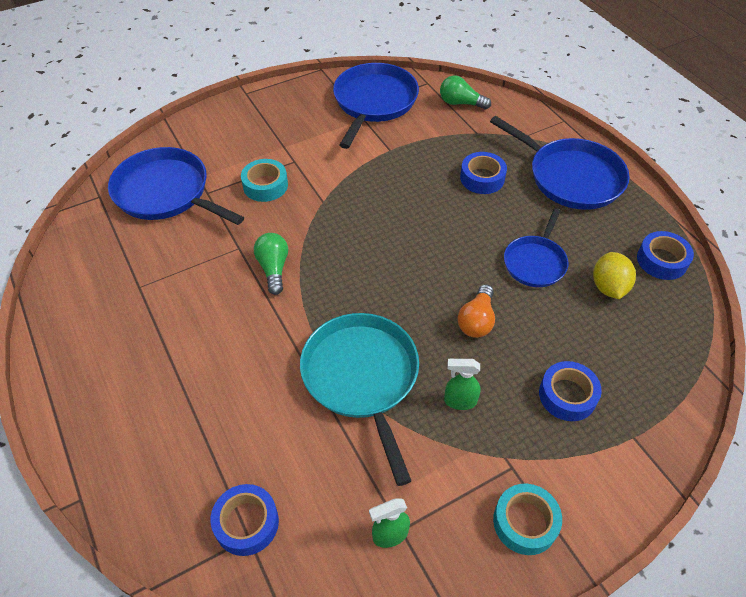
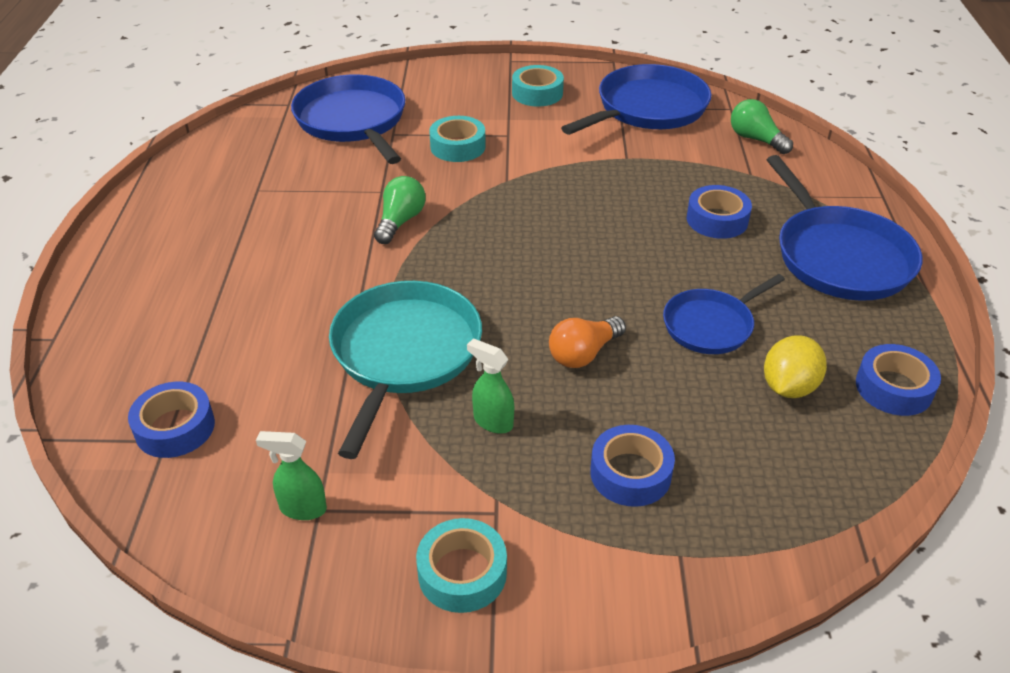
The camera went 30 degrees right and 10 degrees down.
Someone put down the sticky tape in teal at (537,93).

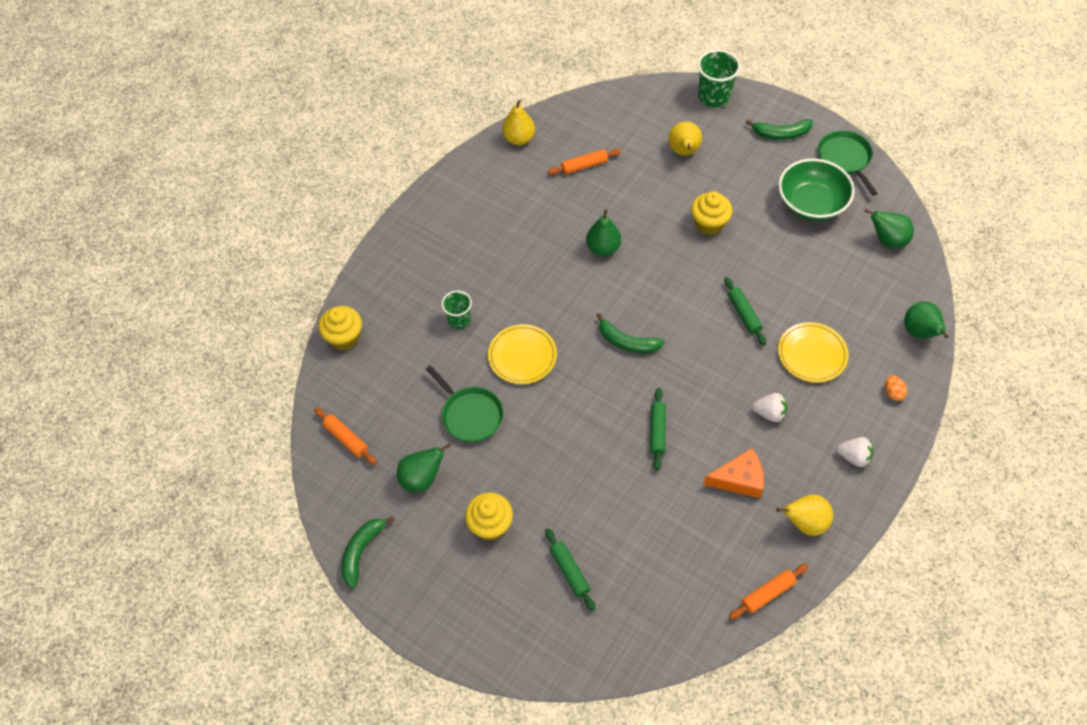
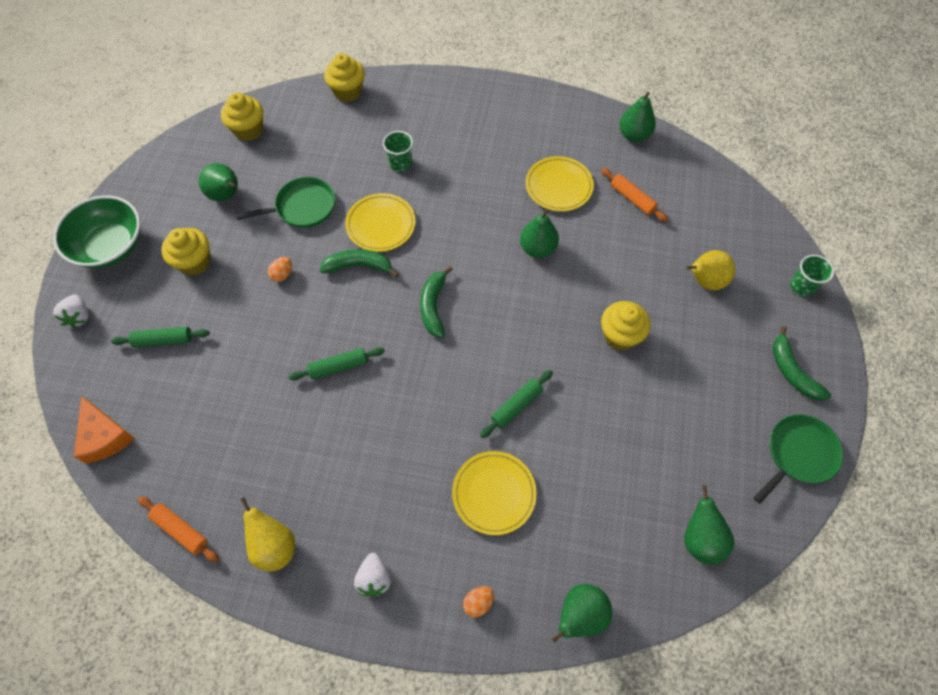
The camera went 65 degrees right and 5 degrees up.
Someone carried the bowl in emerald from (811,203) to (110,246).
Someone carried the berry in pure white from (769,413) to (79,317).
Someone carried the piece of cheese in orange-coloured from (739,479) to (105,436).
Someone rotated the dough roller in emerald at (569,571) by 45 degrees clockwise.
Someone swapped the dough roller in orange-coloured at (346,439) for the muffin in bright yellow at (248,130).
Someone rotated the pan in emerald at (470,415) by 135 degrees counterclockwise.
Someone put down the toy egg in orange-coloured at (282,274).
Someone carried the banana fruit in emerald from (361,551) to (359,266).
Someone put down the flat dish in bright yellow at (558,186).
Someone repainted the toy pear in bright yellow at (519,139), which became the toy pear in emerald at (634,135).
Someone scaled the cup in emerald at (714,96) by 0.63.

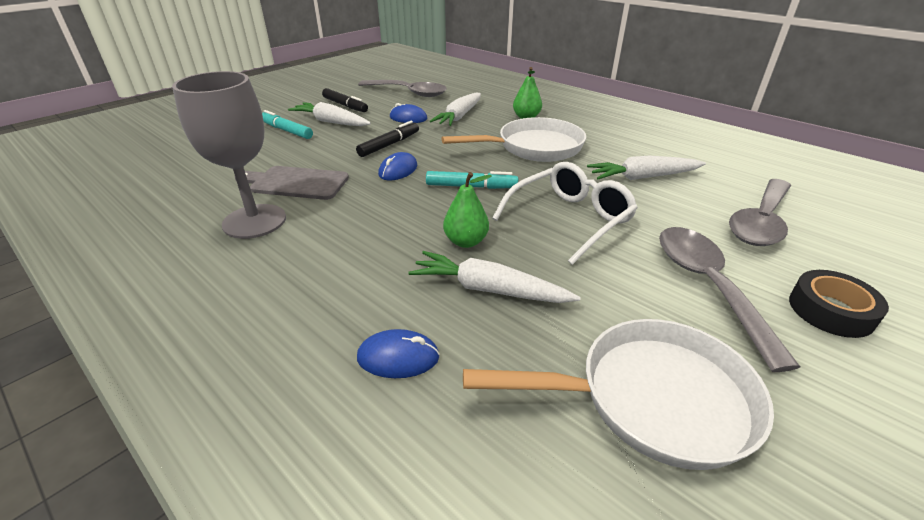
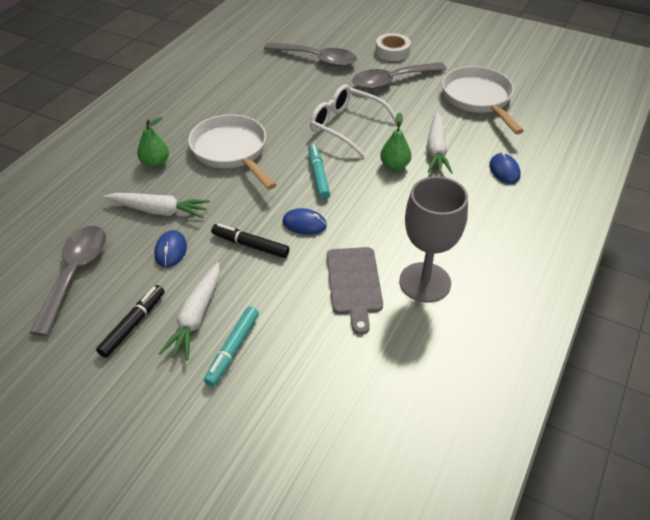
The camera went 105 degrees left and 10 degrees up.
Someone repainted the sticky tape in jet-black at (830,310), which became the sticky tape in pure white at (392,51).
Someone took away the carrot in pure white at (643,177).

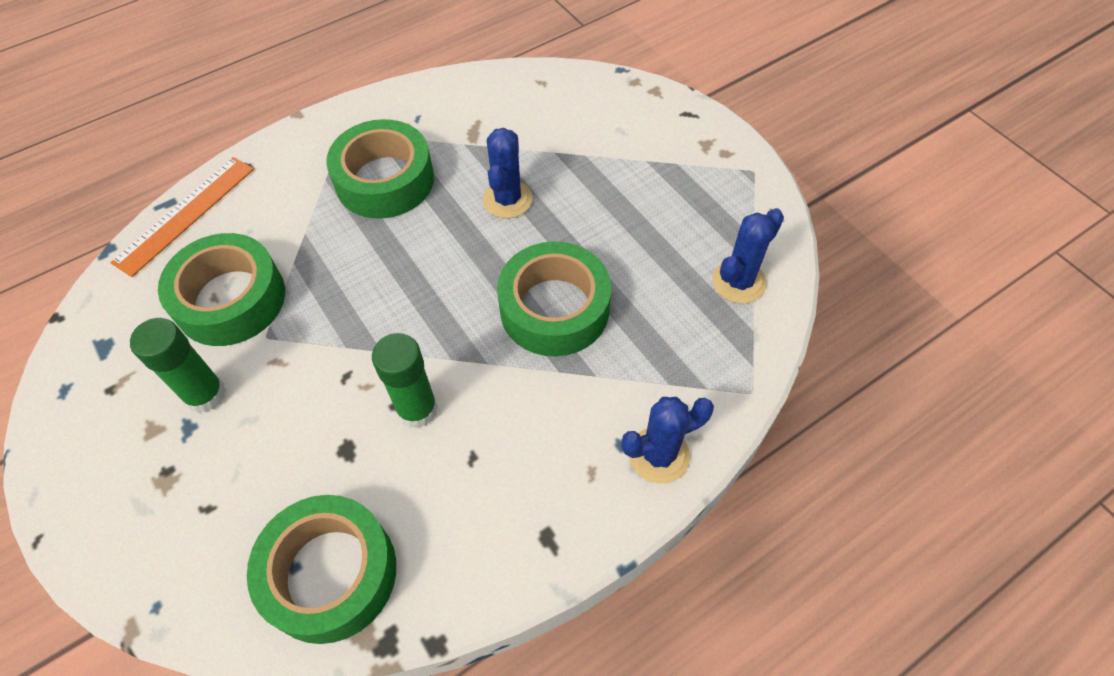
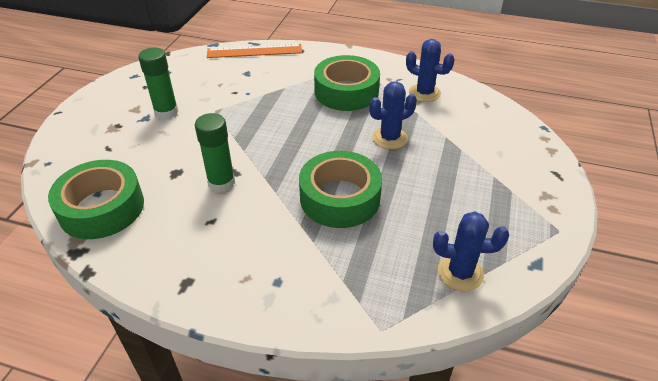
The camera went 50 degrees right and 15 degrees down.
Someone carried the saguaro cactus in blue from (659,455) to (424,93).
Someone took away the sticky tape in emerald at (230,299).

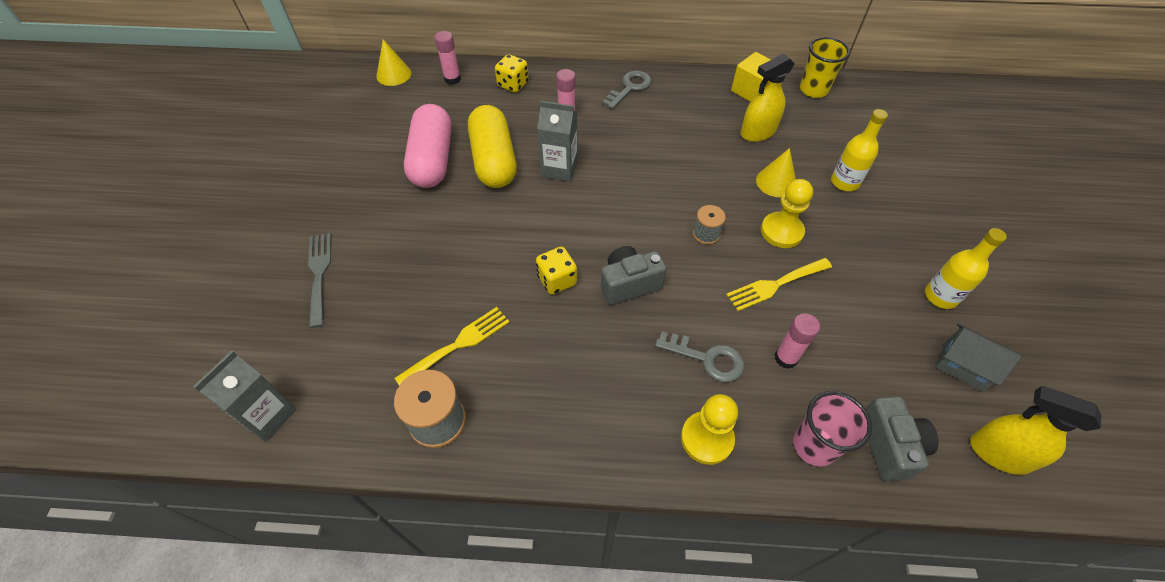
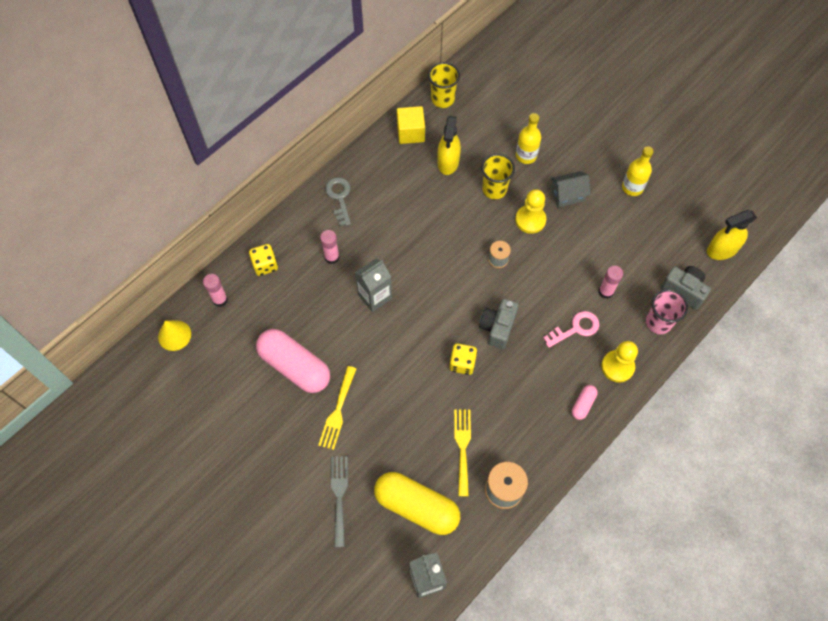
The camera went 50 degrees left and 10 degrees up.
Someone carried the dinner fork in bright yellow from (775,285) to (337,411).
Someone rotated the dinner fork in grey at (319,274) by 60 degrees clockwise.
Someone carried the pill in bright yellow from (494,160) to (417,506).
Someone swapped the solid cone in bright yellow at (776,182) for the cup in bright yellow at (494,189).
Someone repainted the key in grey at (707,358), which became the key in rose-pink at (575,328).
Someone carried the toy house in grey from (963,366) to (567,195).
Someone put down the pill in rose-pink at (583,404).

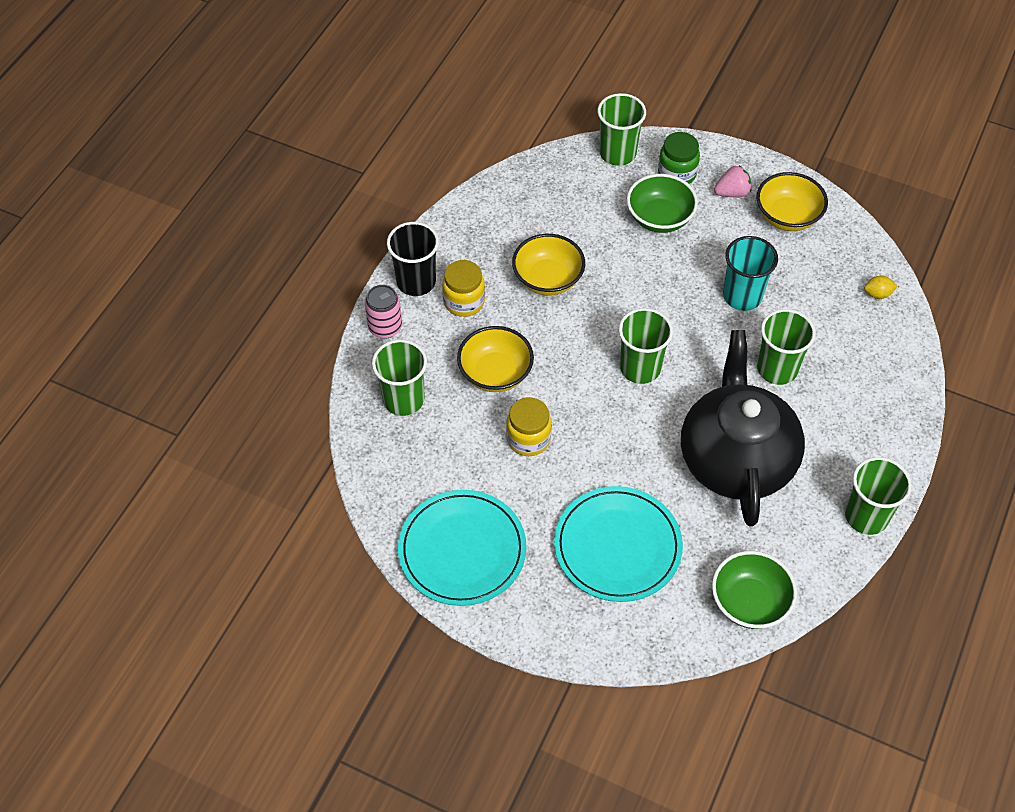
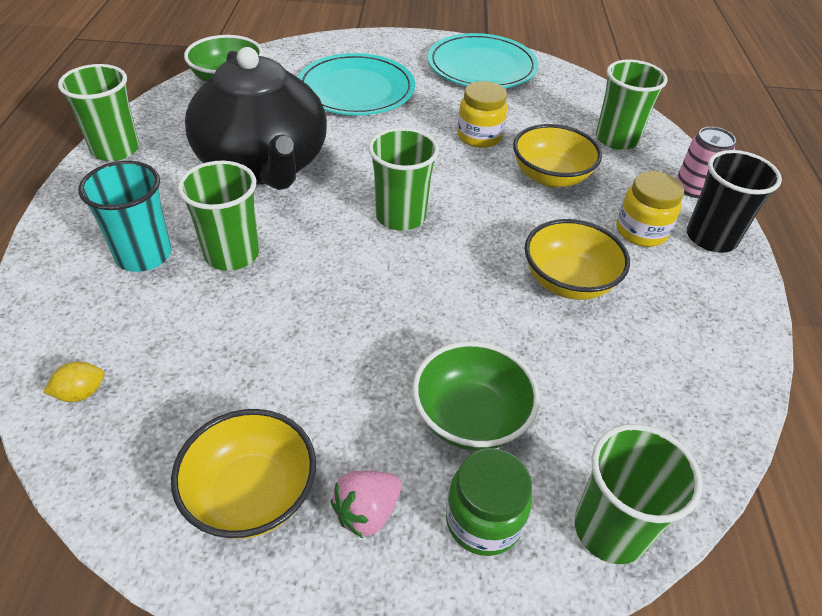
The camera went 155 degrees right and 10 degrees down.
Someone carried the cup in teal from (742,296) to (143,255).

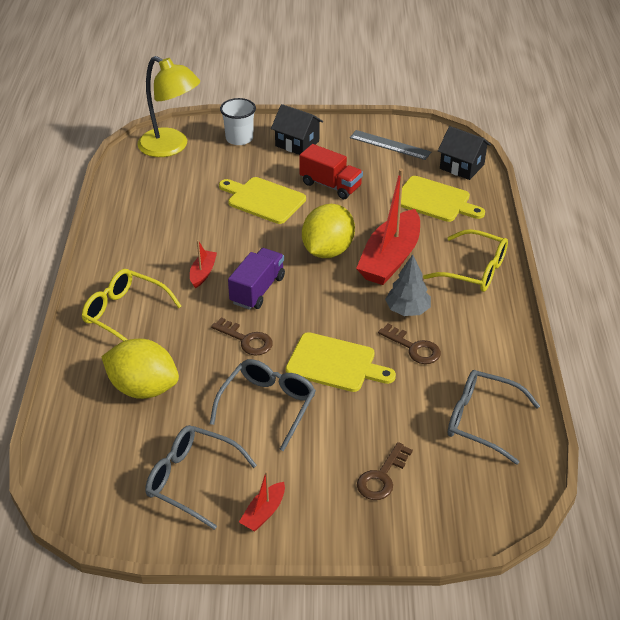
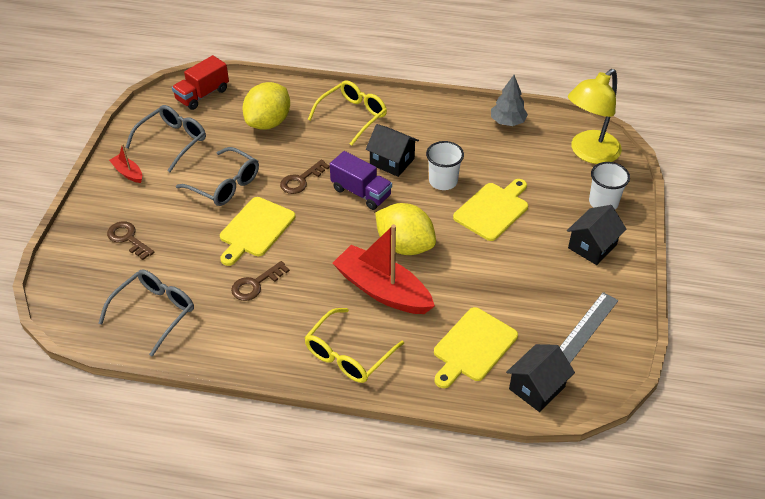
The camera went 100 degrees right and 5 degrees up.
Someone carried the toy truck in crimson from (330,185) to (202,95).
Someone swapped the boat in crimson at (203,273) for the toy house in jet-black at (392,161).
Someone put down the cup in pure white at (443,181).
Someone carried the toy tree in grey from (407,310) to (507,122).

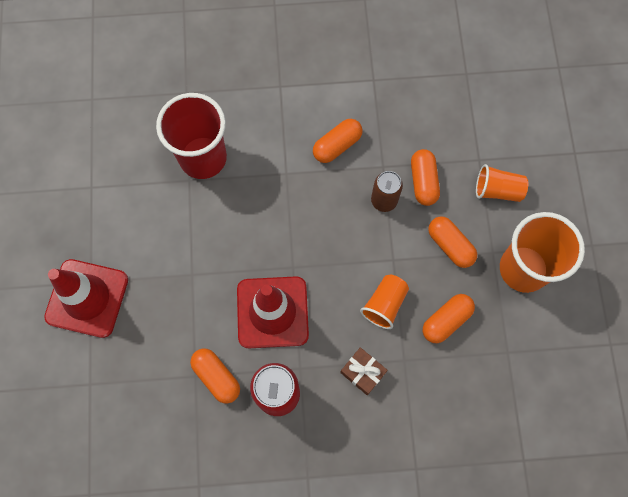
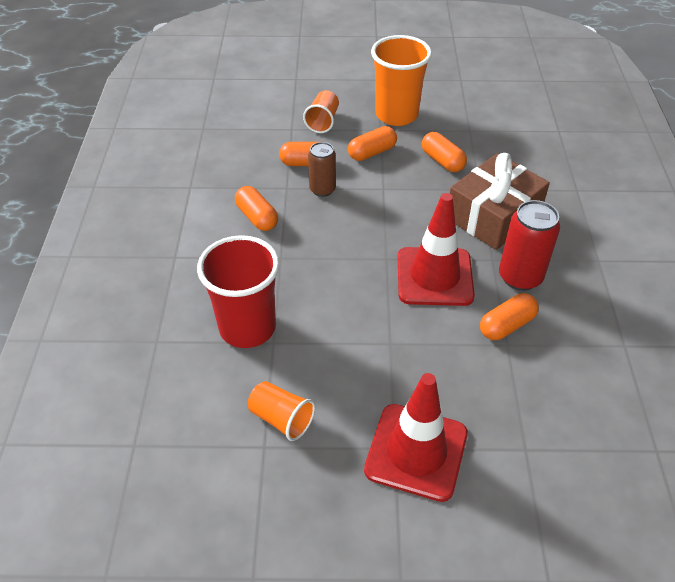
The camera went 85 degrees left and 25 degrees down.
Someone carried the cup in orange-coloured from (384,304) to (281,419).
Someone scaled the present in dark brown at (363,372) by 2.22.

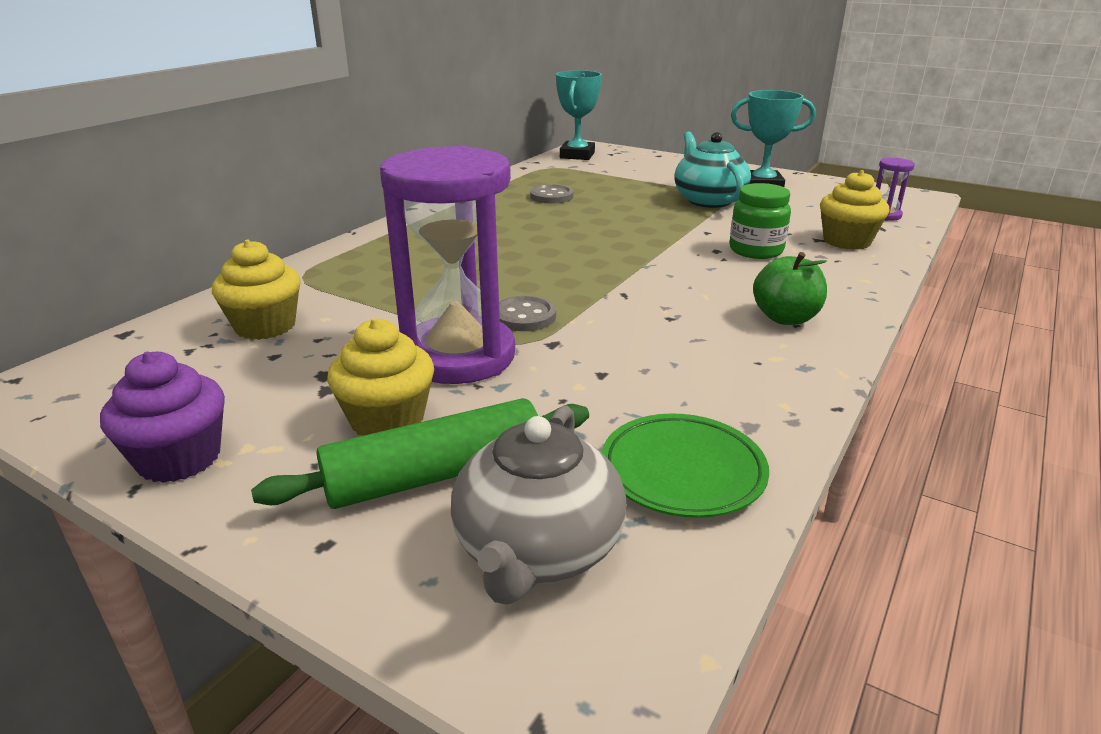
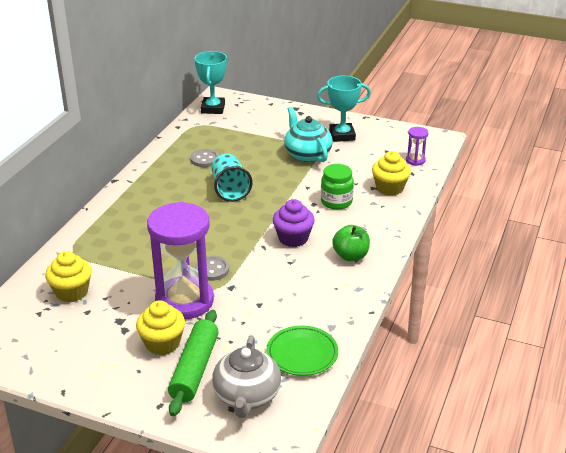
The camera went 10 degrees left and 5 degrees up.
Someone rotated the dough roller in emerald at (435,475) by 45 degrees counterclockwise.
Someone put down the cup in teal at (230,189).
Someone carried the muffin in purple from (179,458) to (293,238).

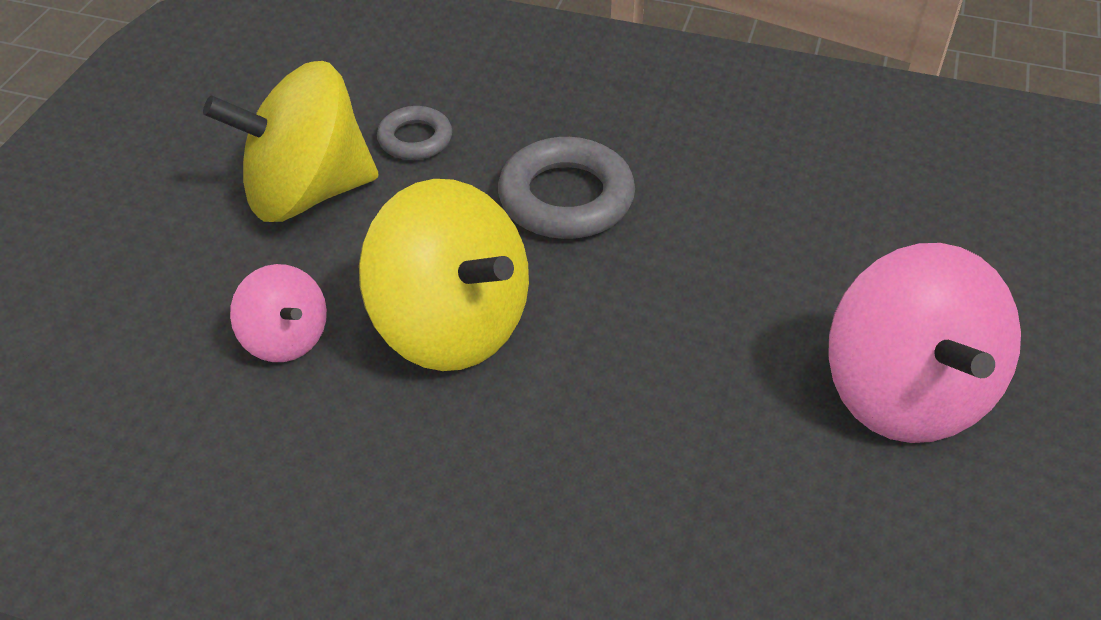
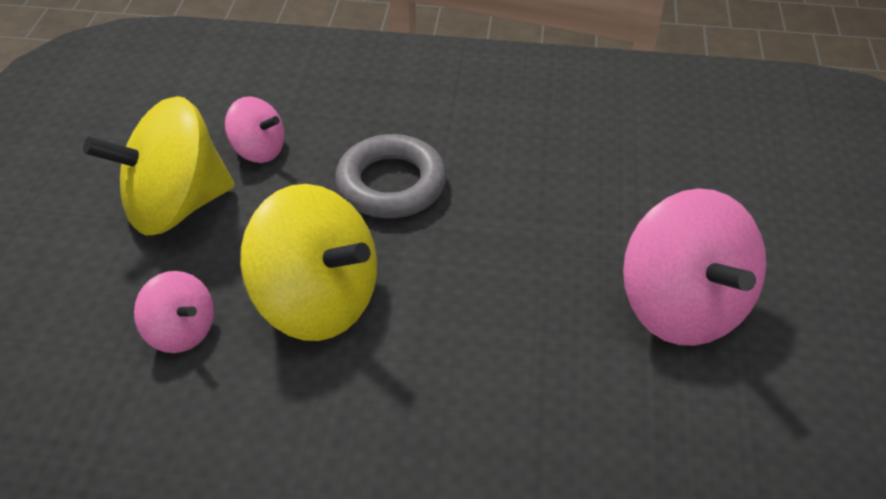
The camera went 10 degrees left and 0 degrees up.
Someone swapped the hoop in grey at (415,139) for the toy top in rose-pink at (259,150).

